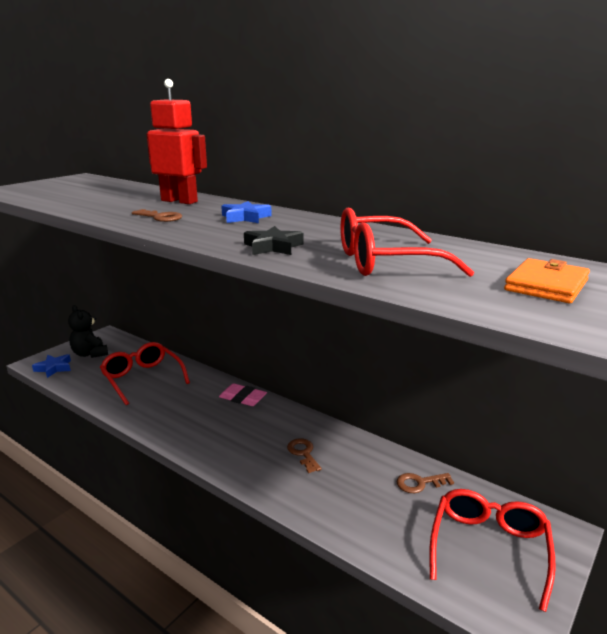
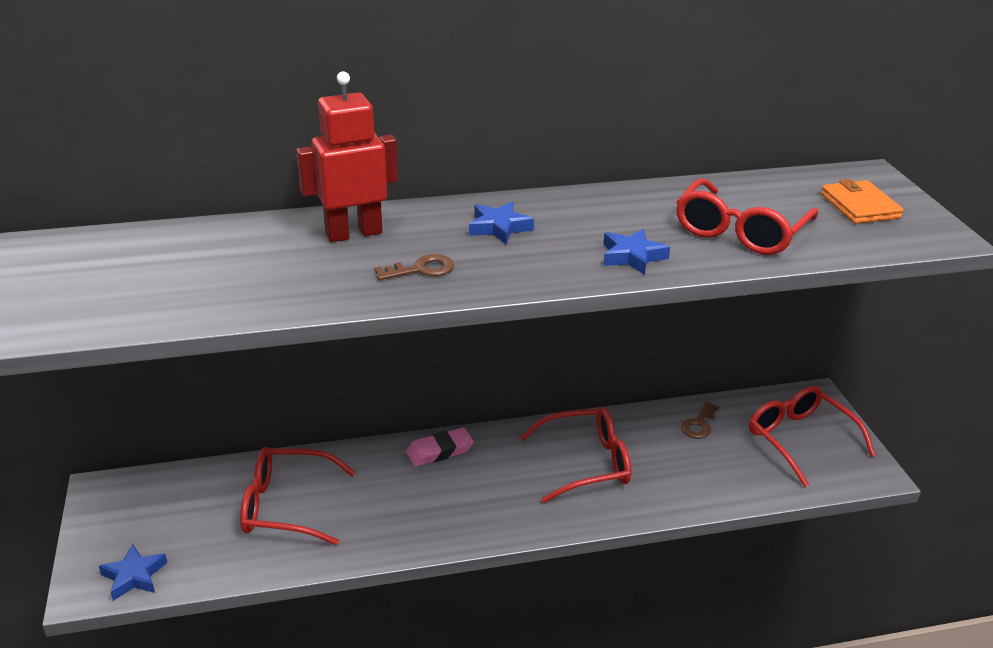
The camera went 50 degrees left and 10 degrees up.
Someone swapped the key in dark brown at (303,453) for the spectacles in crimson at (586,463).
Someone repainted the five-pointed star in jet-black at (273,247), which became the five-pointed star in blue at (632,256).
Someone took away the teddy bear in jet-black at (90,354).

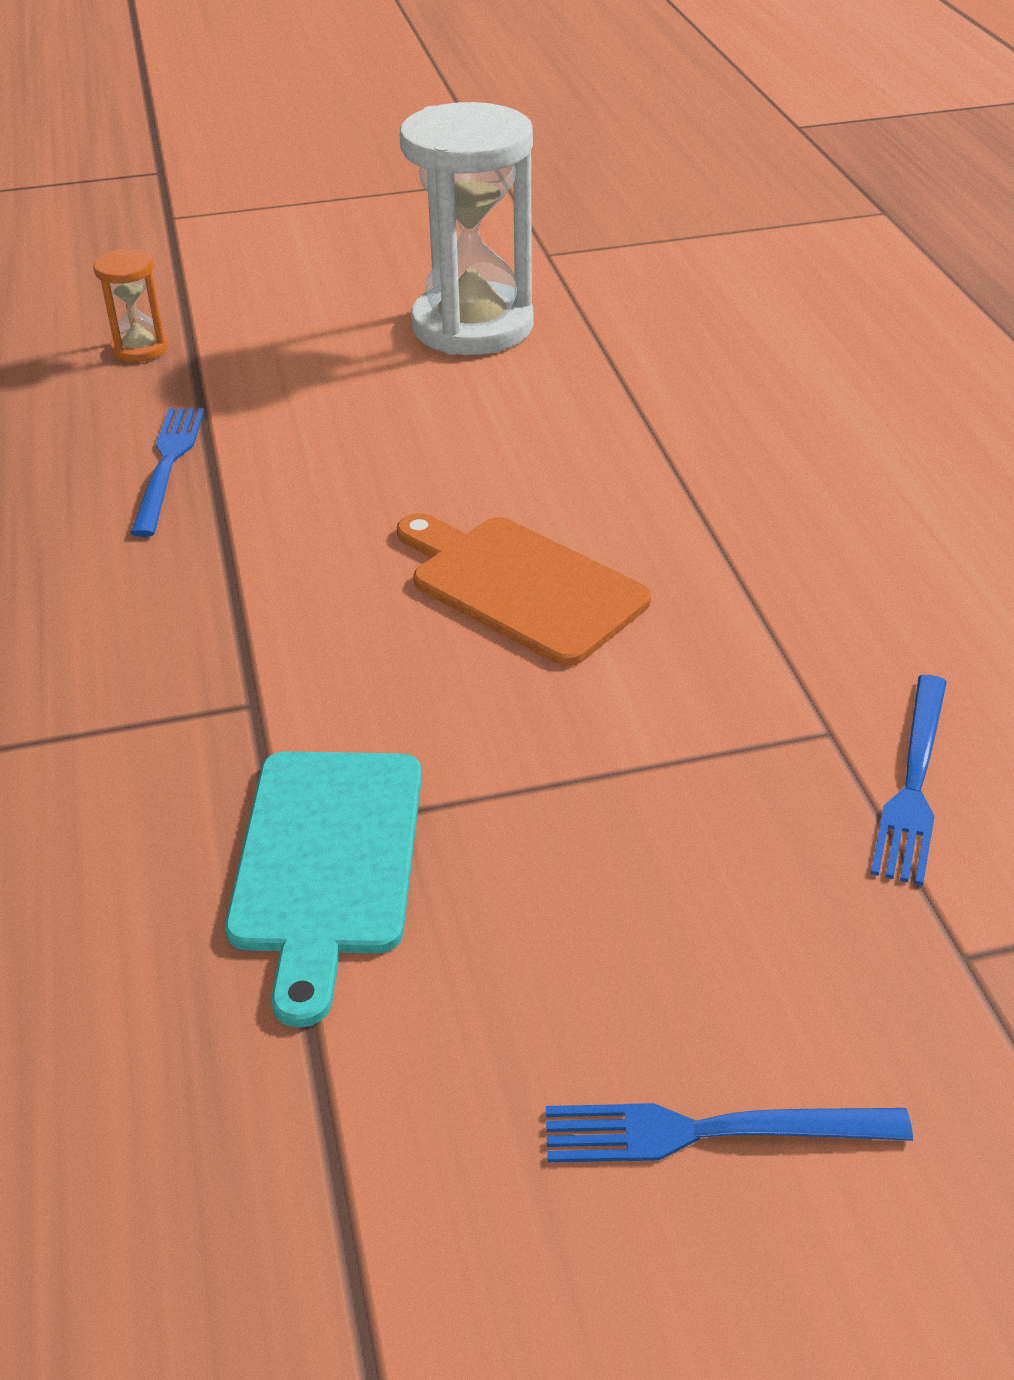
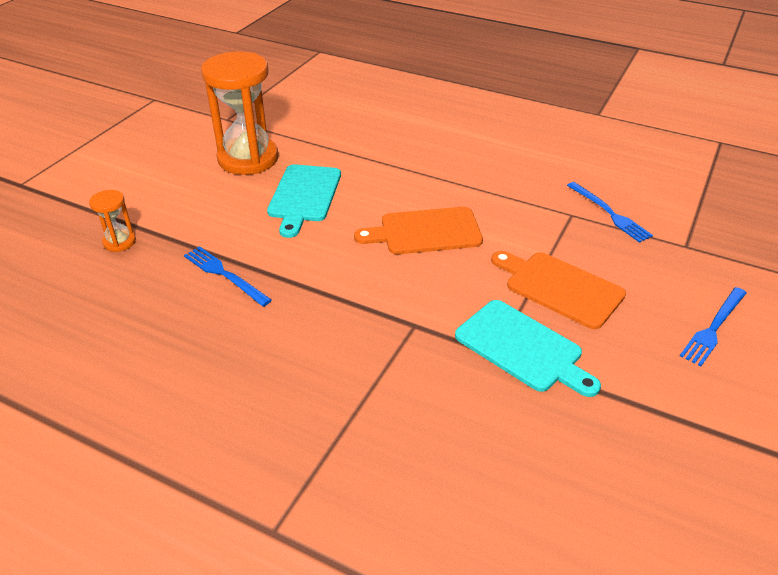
The camera went 50 degrees left and 0 degrees up.
Someone repainted the sand timer in pure white at (472,326), which became the sand timer in orange-coloured at (248,159).
Someone put down the chopping board in teal at (304,196).
Someone put down the chopping board in orange-coloured at (560,288).

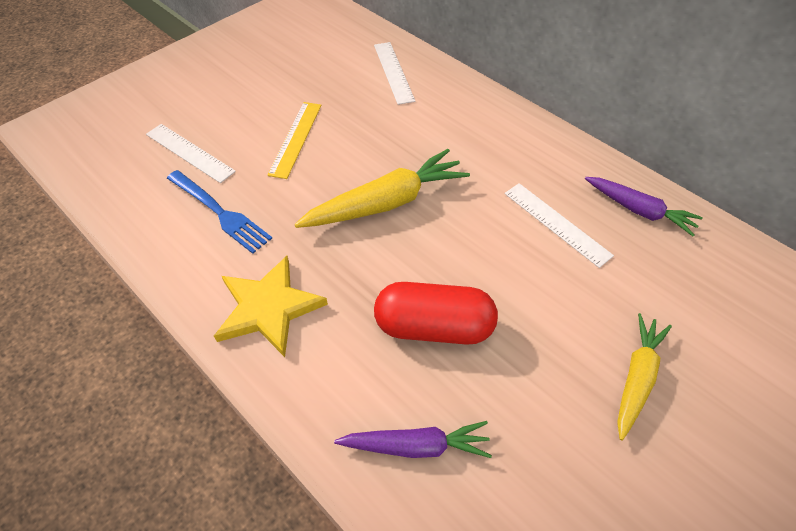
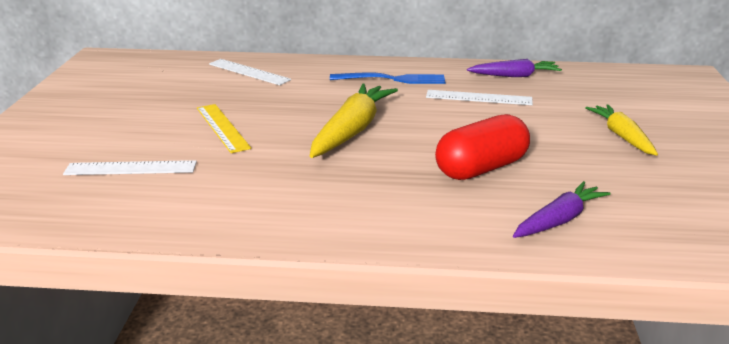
The camera went 40 degrees left and 25 degrees down.
Someone carried the dinner fork in blue from (220,213) to (393,79).
Someone took away the five-pointed star in bright yellow at (269,308).

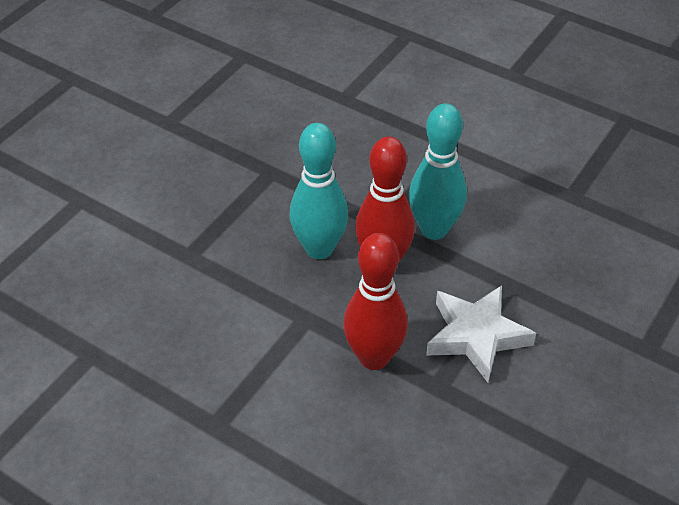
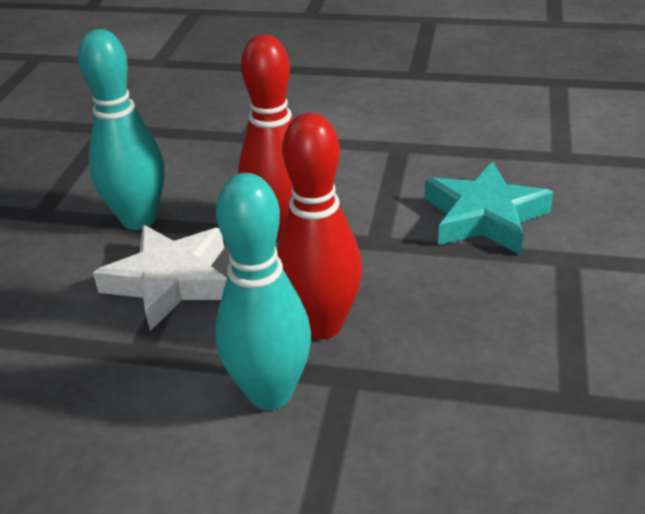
The camera went 160 degrees right and 10 degrees down.
Someone carried the tenpin in teal from (319,248) to (139,219).
Someone put down the five-pointed star in teal at (484,217).

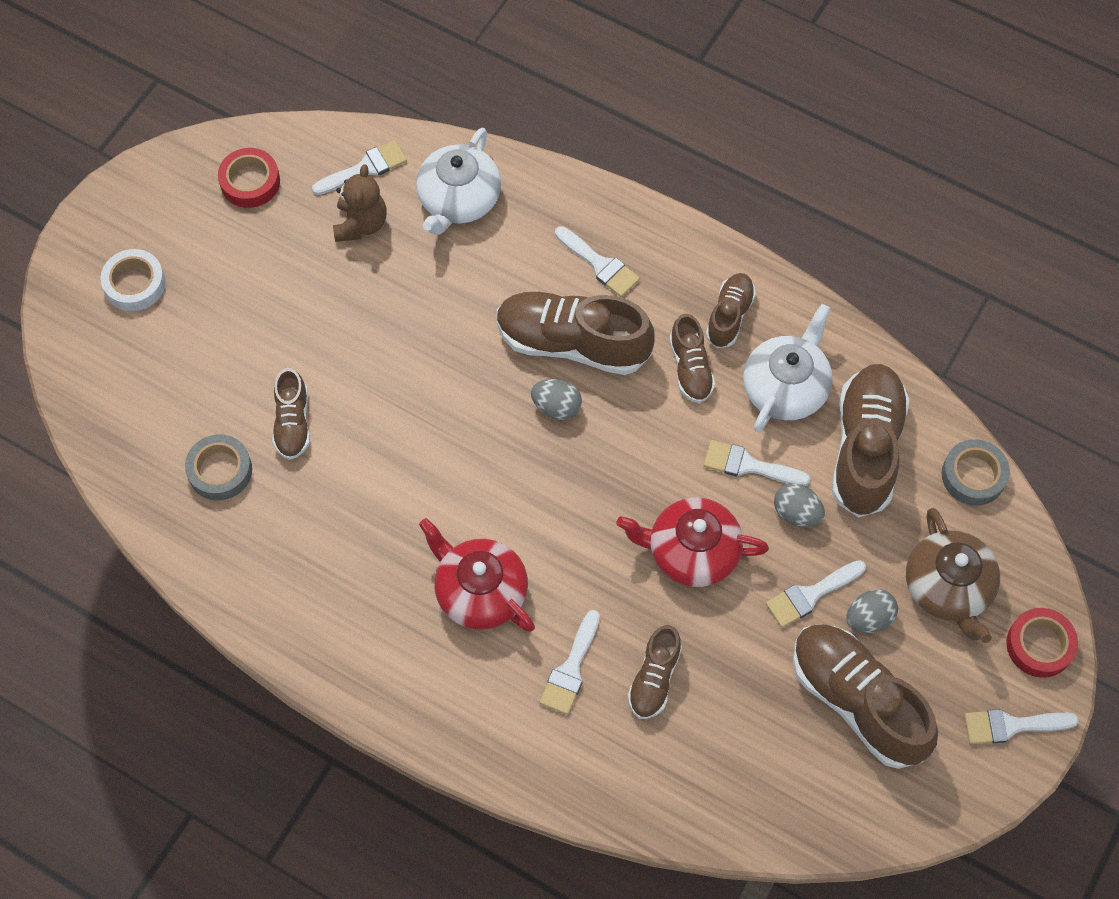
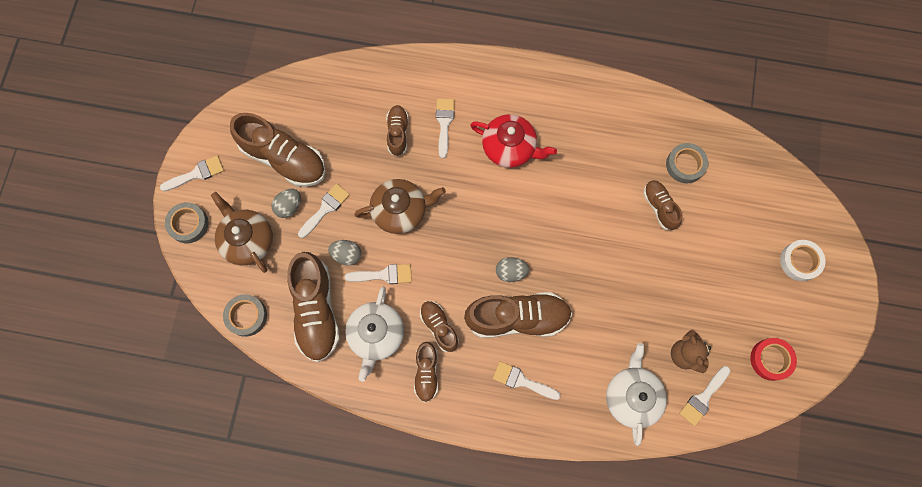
The camera went 160 degrees right and 10 degrees up.
Someone repainted the sticky tape in crimson at (1039,645), which became the sticky tape in grey at (188,224).
Someone repainted the tea pot in crimson at (691,551), which became the tea pot in dark brown at (400,210).

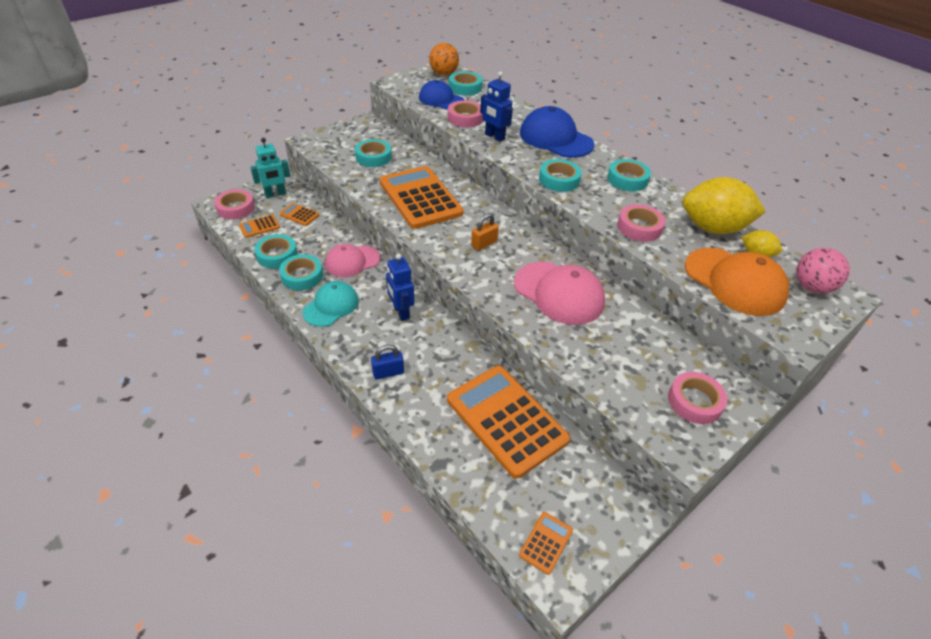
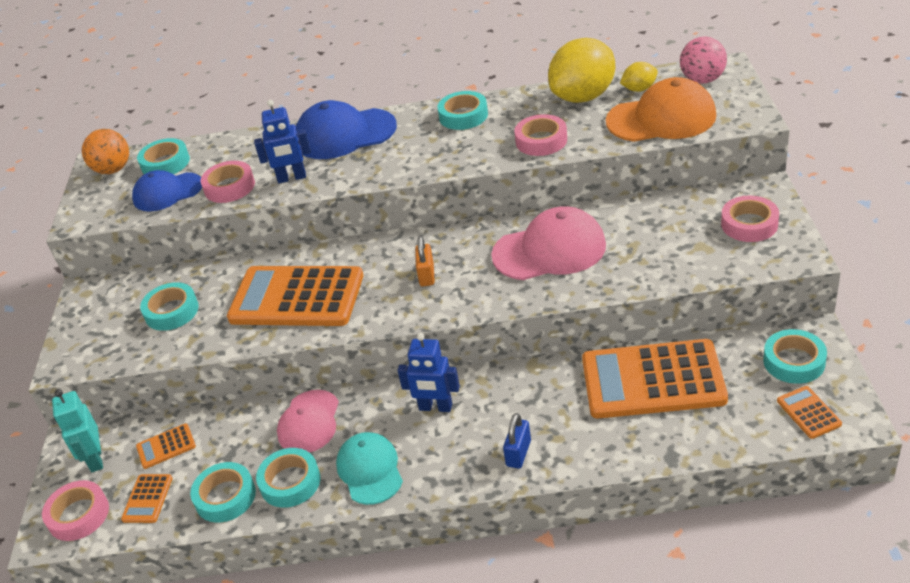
The camera went 45 degrees left and 5 degrees down.
Someone rotated the robot in teal at (275,194) by 150 degrees clockwise.
Someone carried the sticky tape in teal from (559,180) to (794,361).

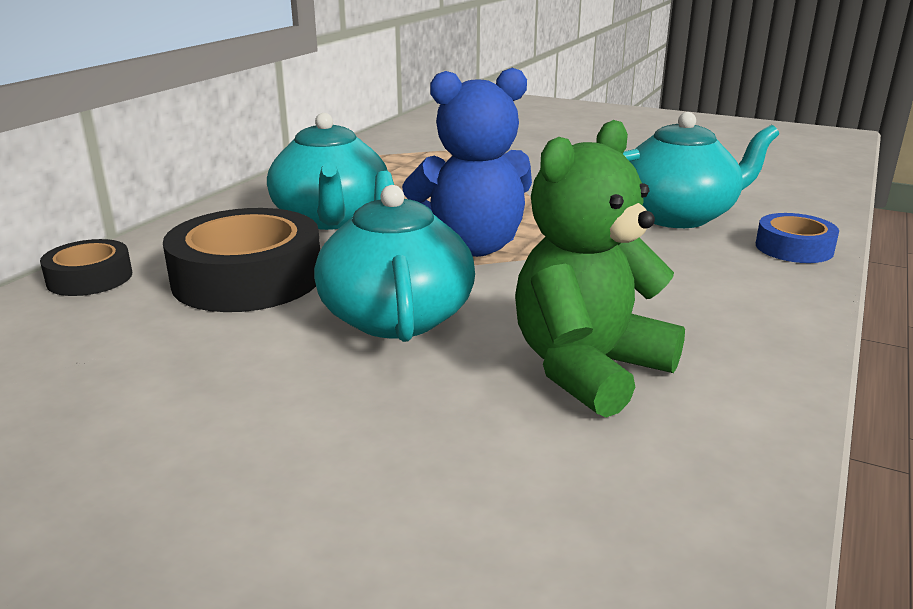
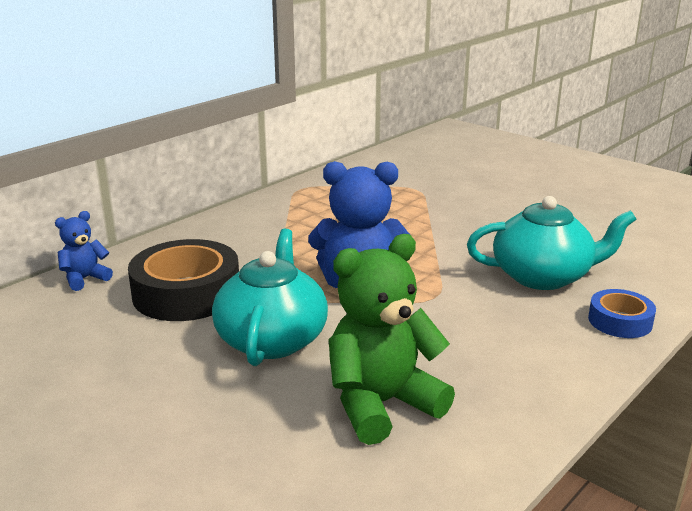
The camera went 15 degrees right and 0 degrees up.
Someone swapped the sticky tape in jet-black at (90,278) for the teddy bear in blue at (85,279).
Someone took away the tea pot in teal at (331,219).

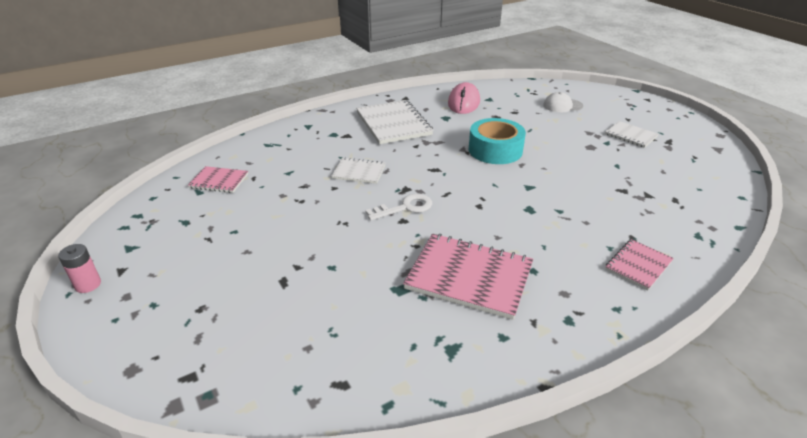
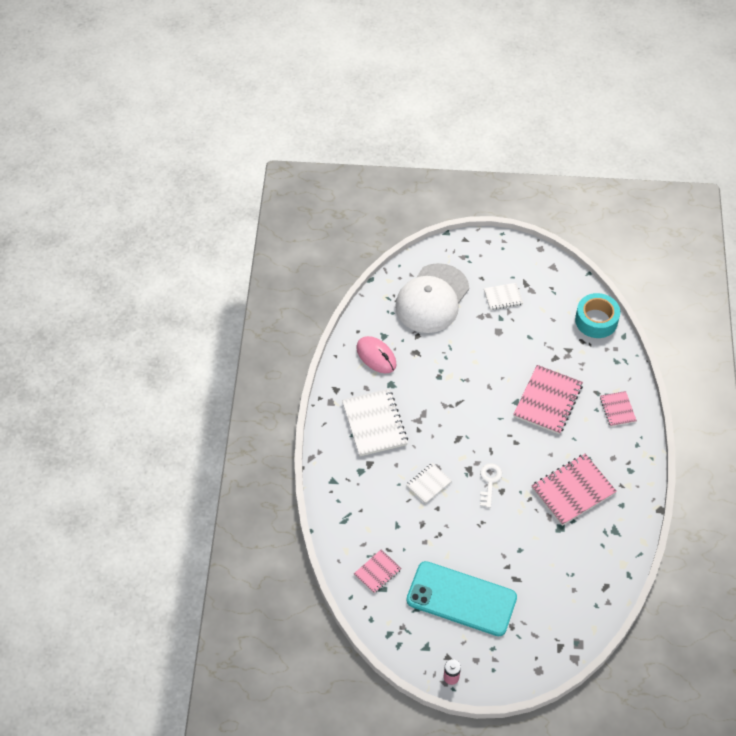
The camera went 55 degrees left and 20 degrees up.
Someone rotated the exercise book in pure white at (393,124) by 60 degrees clockwise.
Someone scaled the cap in pure white at (562,105) by 2.44.
Someone put down the smartphone in teal at (461,599).
Someone put down the exercise book in rose-pink at (547,401).
Someone carried the sticky tape in teal from (495,150) to (596,320).

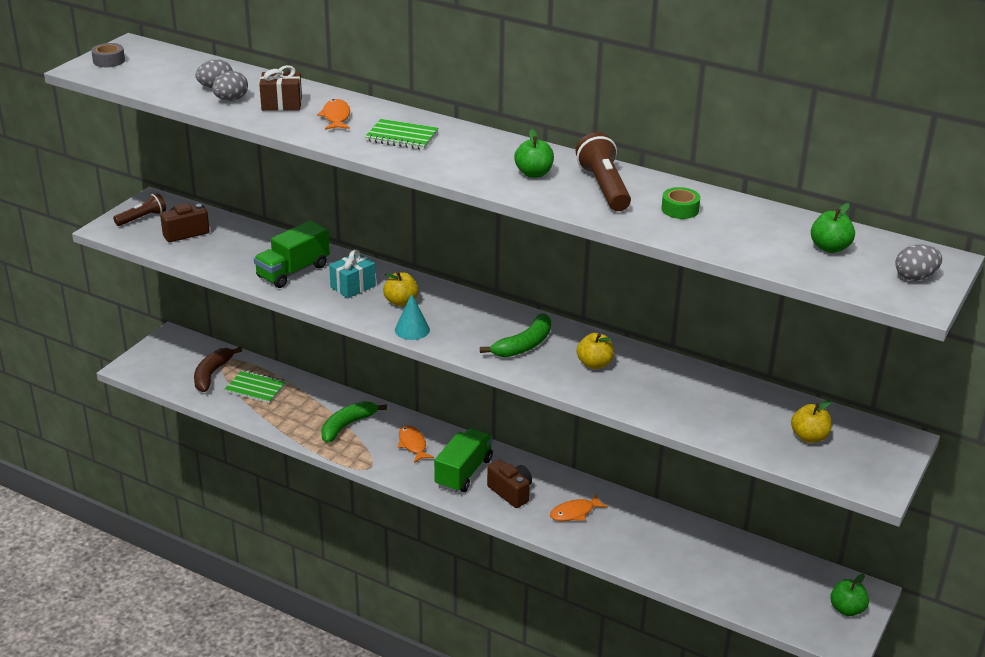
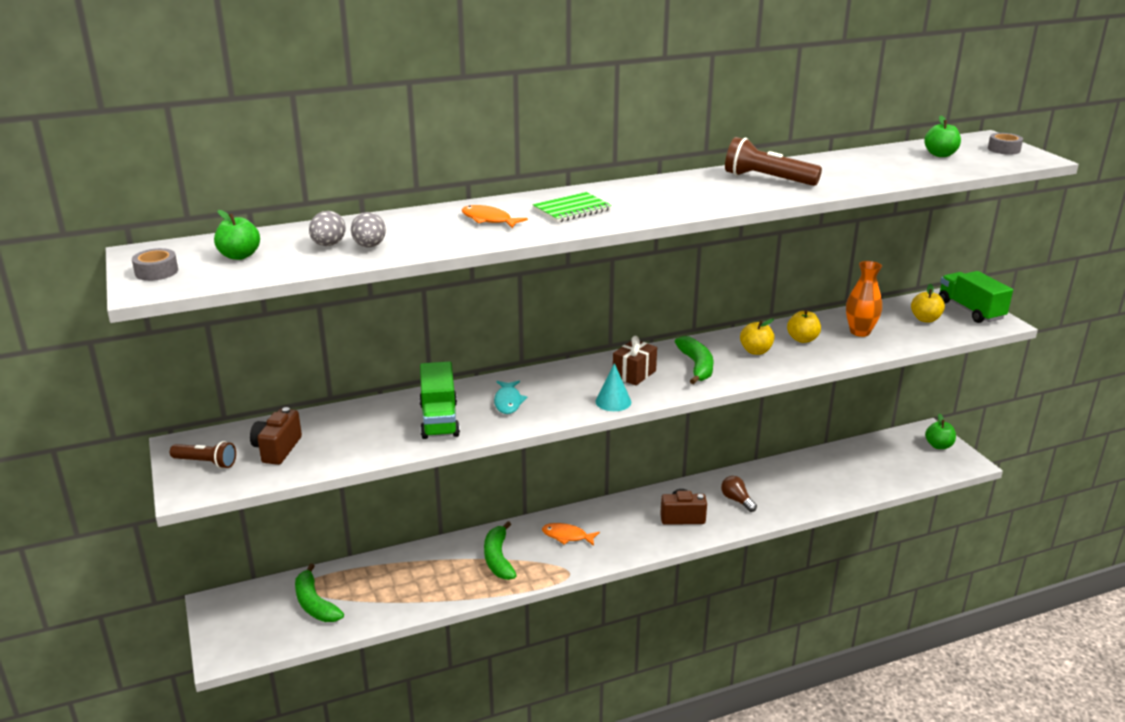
The camera went 50 degrees left and 5 degrees down.
Someone rotated the flashlight in dark brown at (142,218) by 105 degrees clockwise.
Someone carried the toy apple in emerald from (534,173) to (239,256).
Someone repainted the banana fruit in dark brown at (212,374), which became the banana fruit in emerald at (315,604).
Someone swapped the present in teal at (353,286) for the fish figure in teal at (508,402).
Someone carried the present in dark brown from (282,104) to (634,374).
Someone swapped the fish figure in orange-coloured at (574,513) for the lightbulb in dark brown at (737,500).
Someone carried the toy apple in bright yellow from (401,302) to (802,339).
Someone put down the tall vase in orange-coloured at (860,332).
Someone carried the toy truck in emerald from (464,472) to (970,310).
Someone swapped the toy egg in grey at (915,277) for the sticky tape in grey at (1003,149).
Someone took away the exercise book in emerald at (255,388).
Someone took away the sticky tape in emerald at (680,209).

